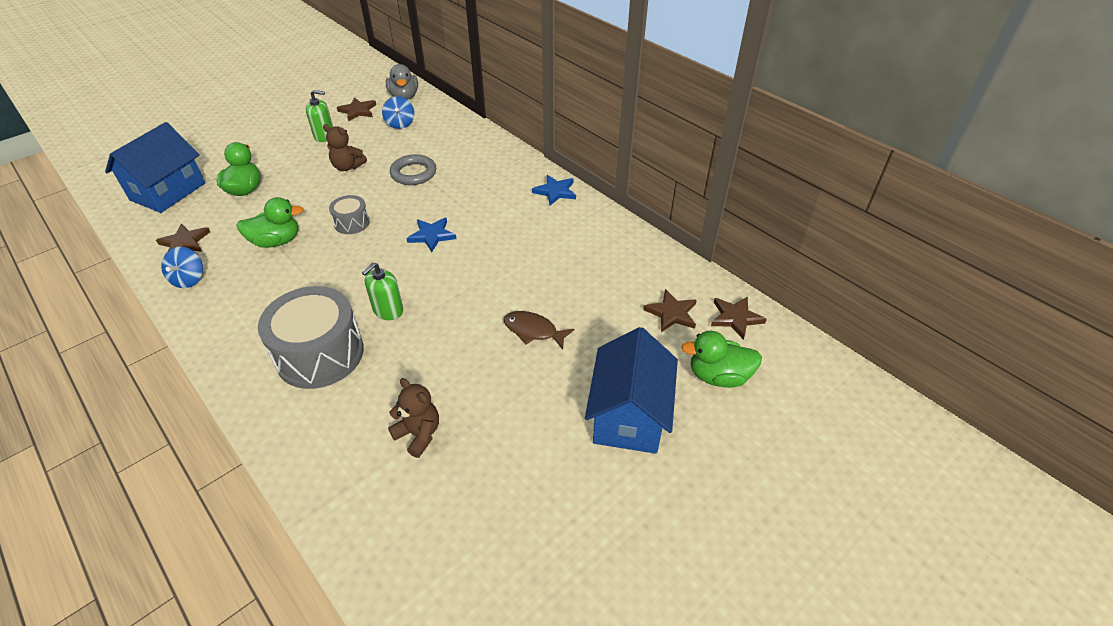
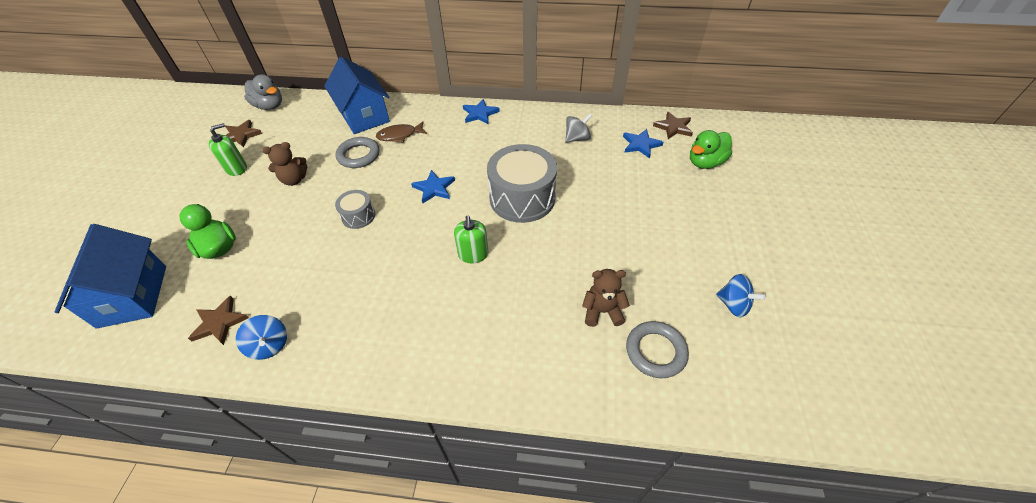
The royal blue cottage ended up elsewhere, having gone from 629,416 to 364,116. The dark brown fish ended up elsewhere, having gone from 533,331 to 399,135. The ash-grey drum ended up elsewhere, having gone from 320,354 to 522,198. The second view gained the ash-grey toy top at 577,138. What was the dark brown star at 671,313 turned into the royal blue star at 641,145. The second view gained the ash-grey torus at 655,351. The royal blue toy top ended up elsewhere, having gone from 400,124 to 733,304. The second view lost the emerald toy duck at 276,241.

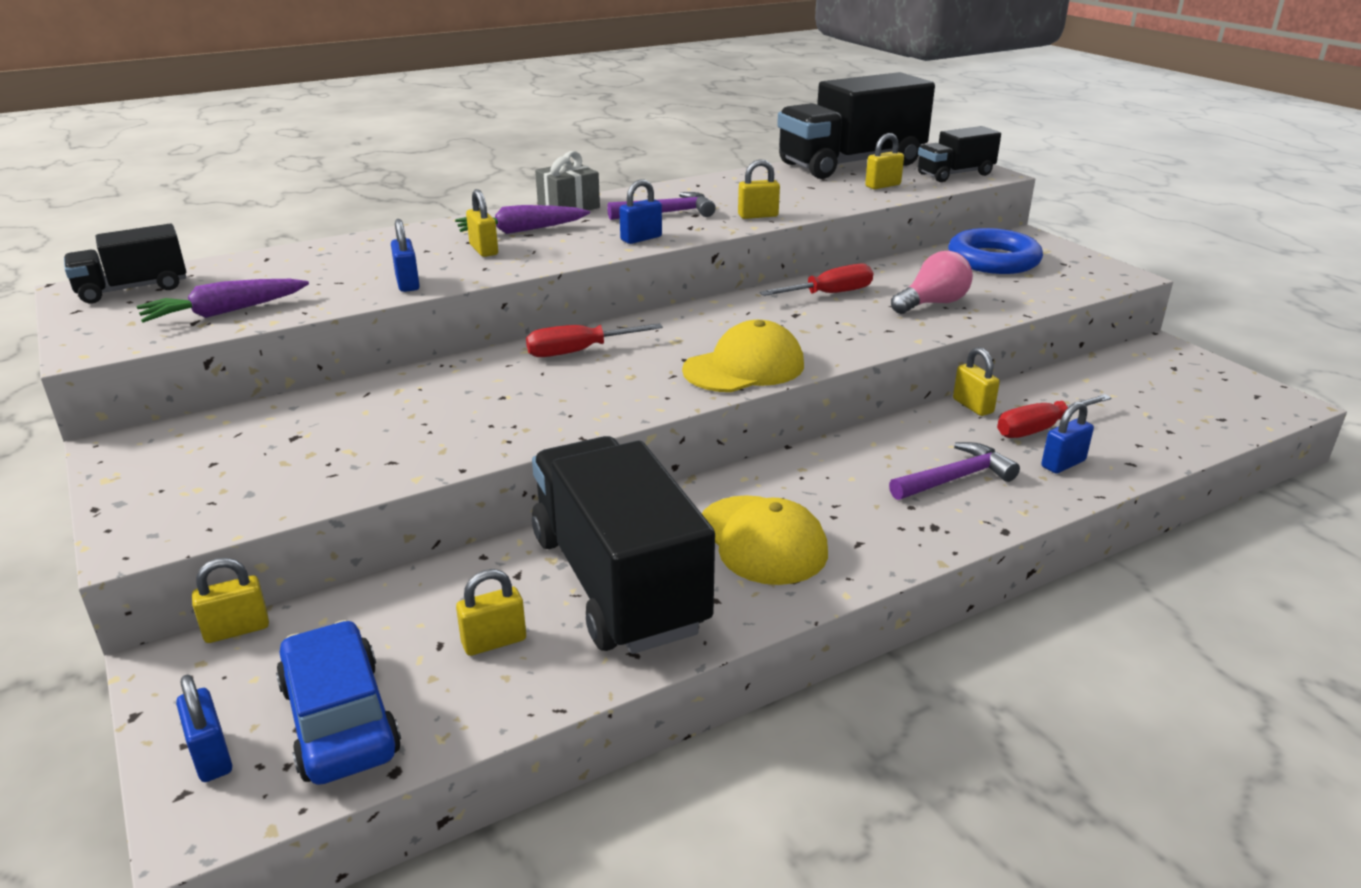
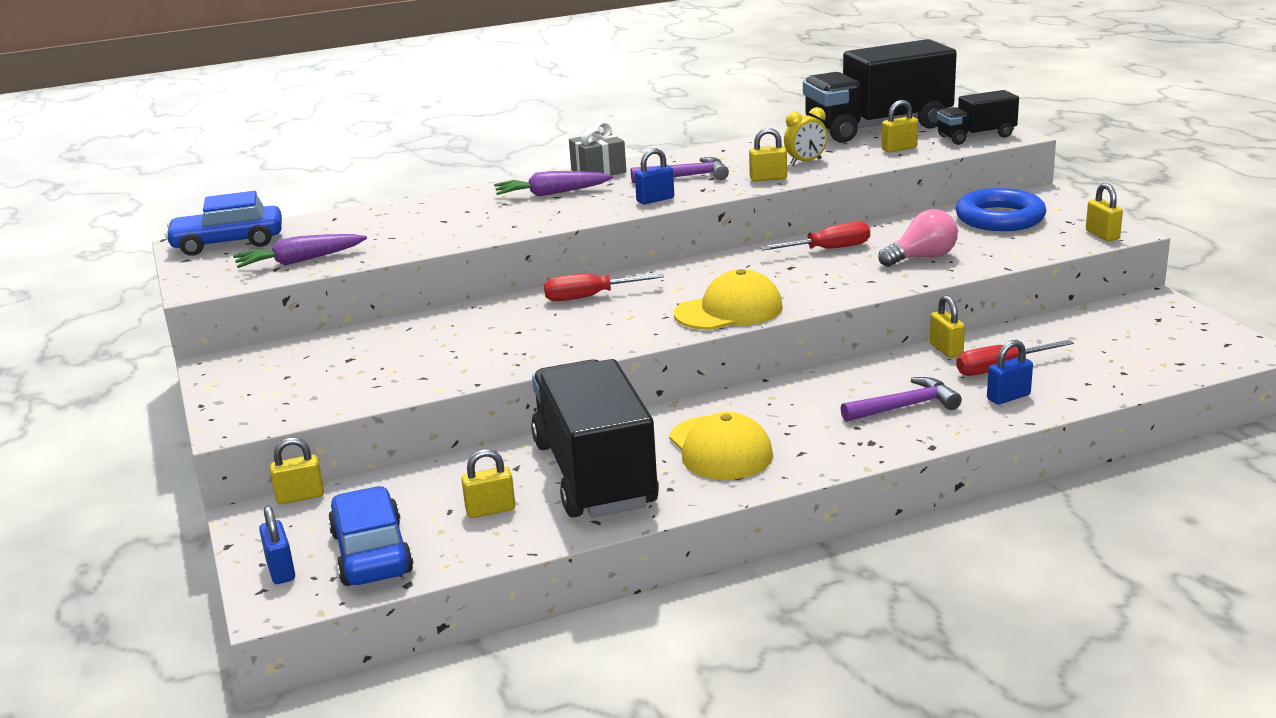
Where the ebony toy truck stood at 133,289, the royal blue car came to stand at 228,243. The second view gained the bright yellow alarm clock at 806,162. The bright yellow lock ended up elsewhere, having gone from 483,250 to 1102,235. The second view lost the royal blue lock at 407,283.

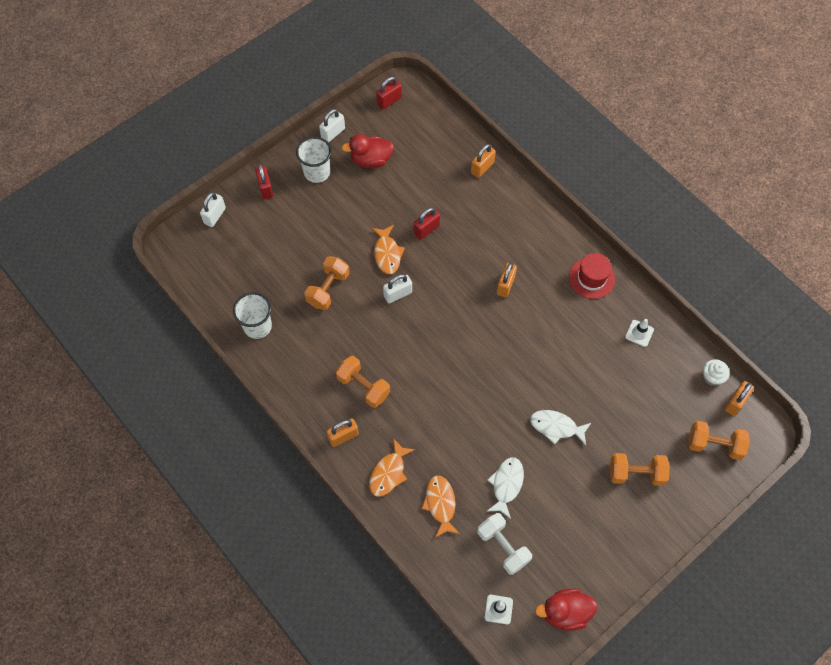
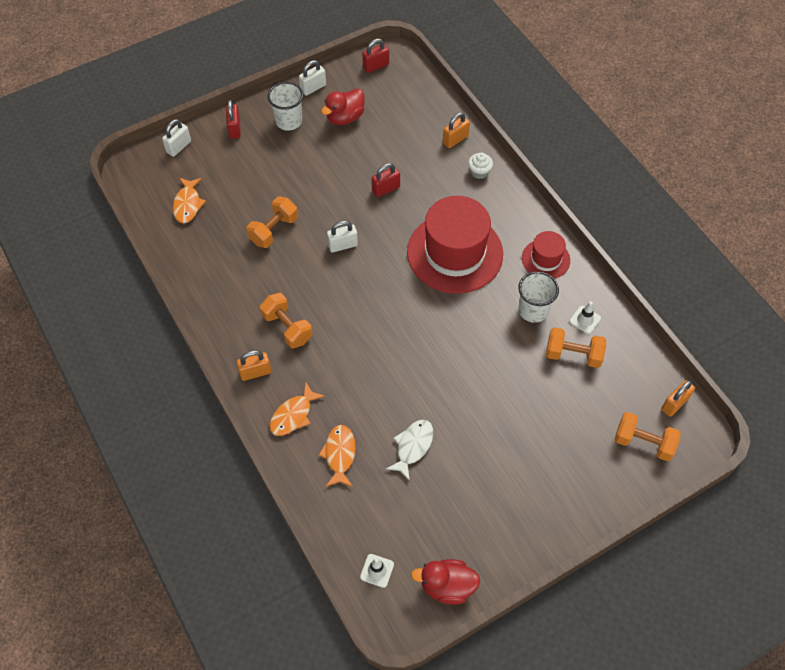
The orange-coloured fish ended up elsewhere, having gone from 387,254 to 188,204. The crimson toy duck at 371,160 ended up facing another way, 45 degrees counterclockwise from before. Where the orange-coloured lock stood at 505,285, the crimson tall hat came to stand at 455,253. The snow-white cupcake ended up elsewhere, having gone from 712,377 to 479,172. The snow-white cup ended up elsewhere, having gone from 257,326 to 533,310. The orange-coloured dumbbell ended up elsewhere, having gone from 636,473 to 573,355. The second view lost the snow-white dumbbell at 503,547. The second view lost the snow-white fish at 556,427.

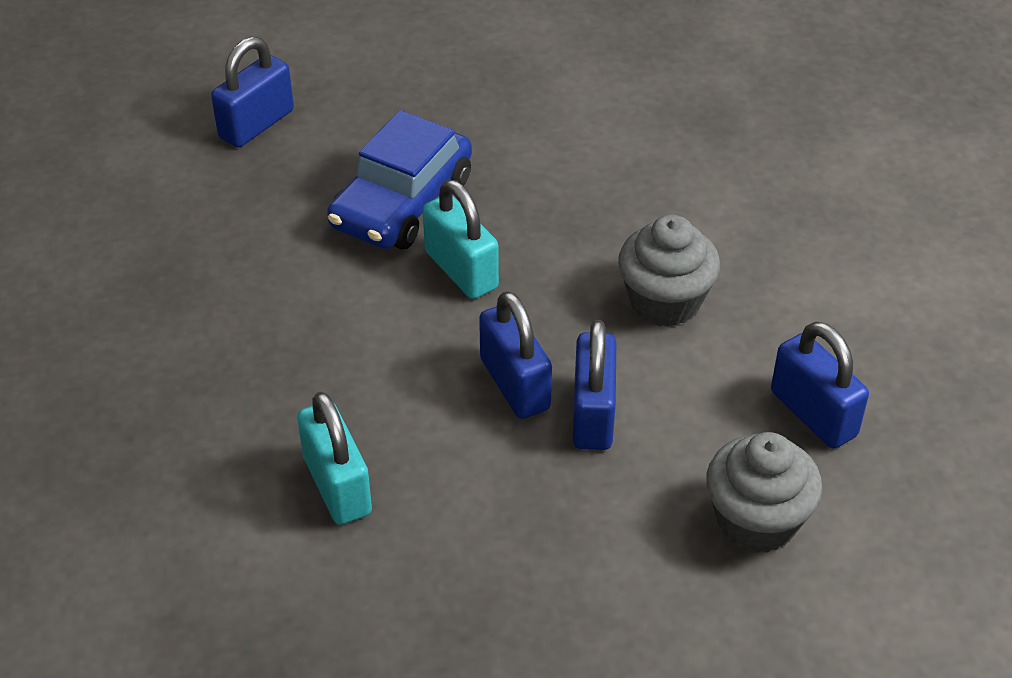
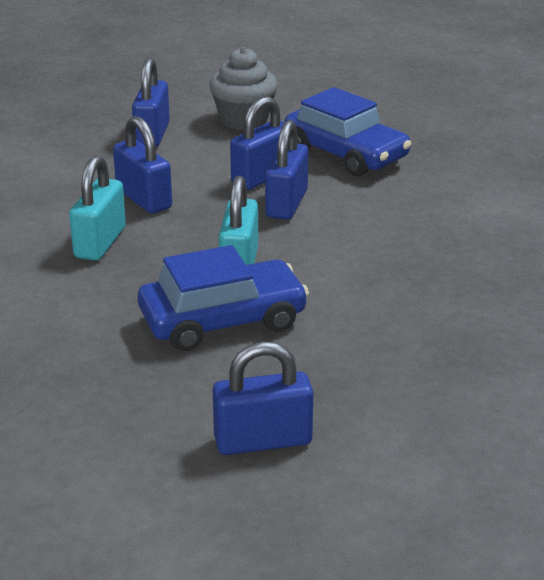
The turquoise lock ended up elsewhere, having gone from 337,485 to 100,243. Where the ash-grey cupcake stood at 664,302, the royal blue lock came to stand at 144,199. The second view gained the royal blue car at 345,154.

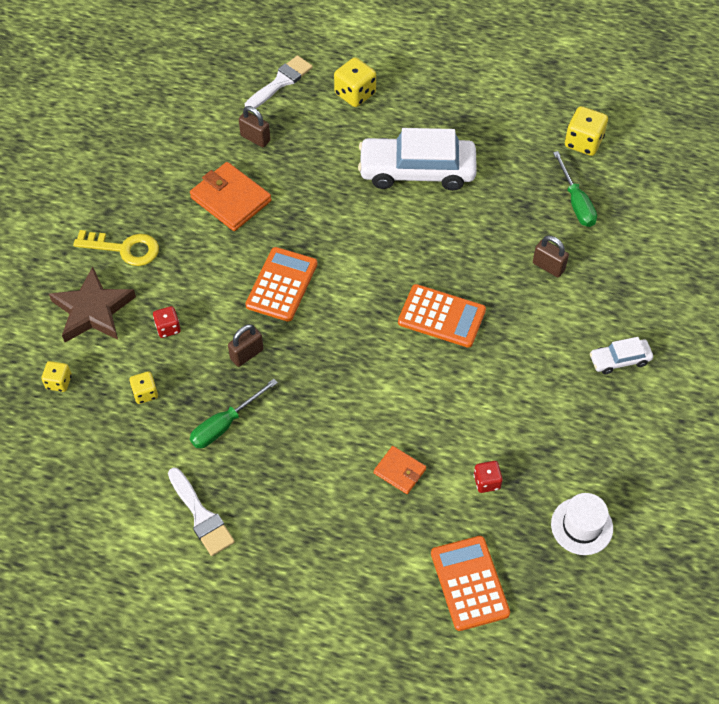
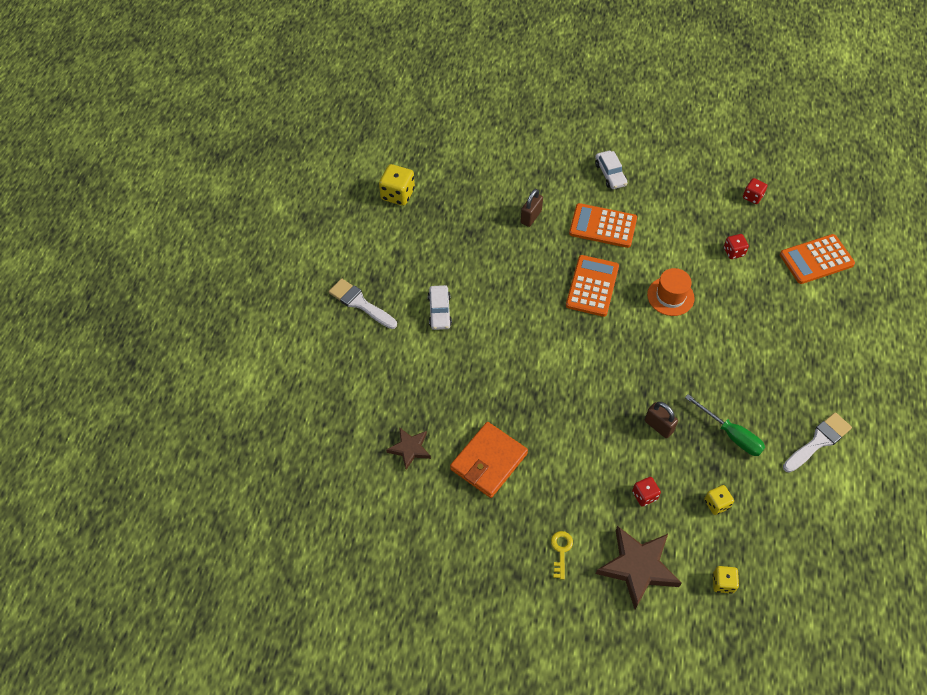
The snow-white paintbrush ended up elsewhere, having gone from 281,82 to 360,303. Where the dark brown lock stood at 255,138, the dark brown star came to stand at 410,449. The size of the snow-white car at 417,171 changed by a factor of 0.48. The size of the bright yellow door key at 124,249 changed by a factor of 0.58. The orange-coloured adding machine ended up elsewhere, having gone from 281,285 to 603,226. The second view gained the orange-coloured tall hat at 670,296. Where the snow-white tall hat stood at 581,526, the crimson game die came to stand at 752,197. The second view lost the bright yellow game die at 355,94. The second view lost the orange-coloured billfold at 399,471. The second view lost the emerald flat screwdriver at 576,202.

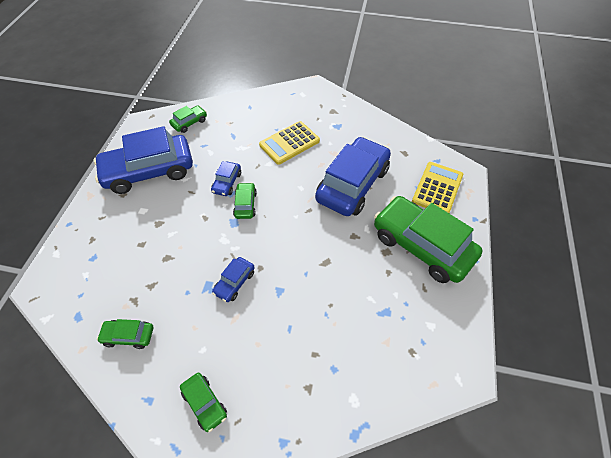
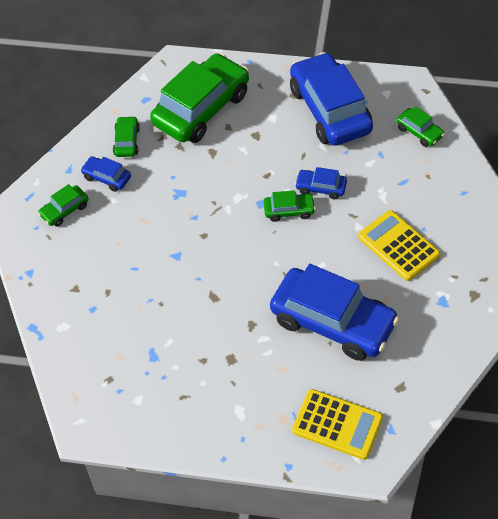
The royal blue car ended up elsewhere, having gone from 234,282 to 107,177. The emerald car ended up elsewhere, having gone from 422,246 to 201,108.

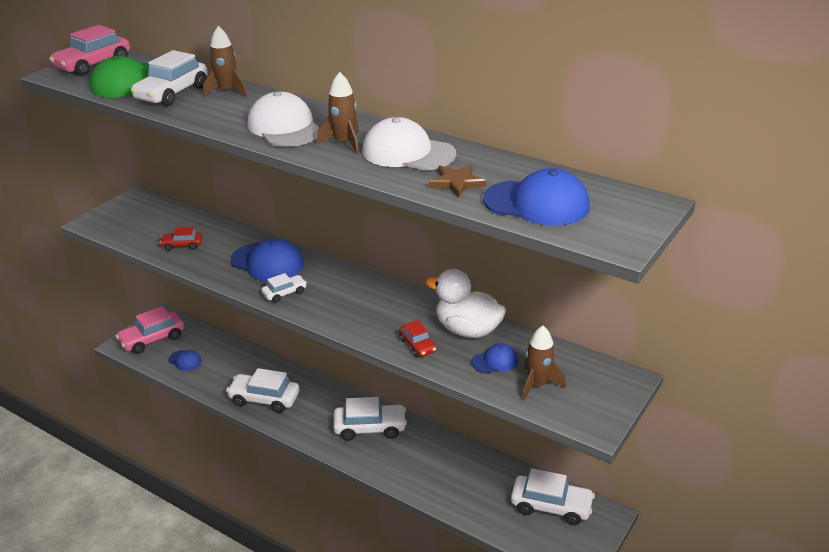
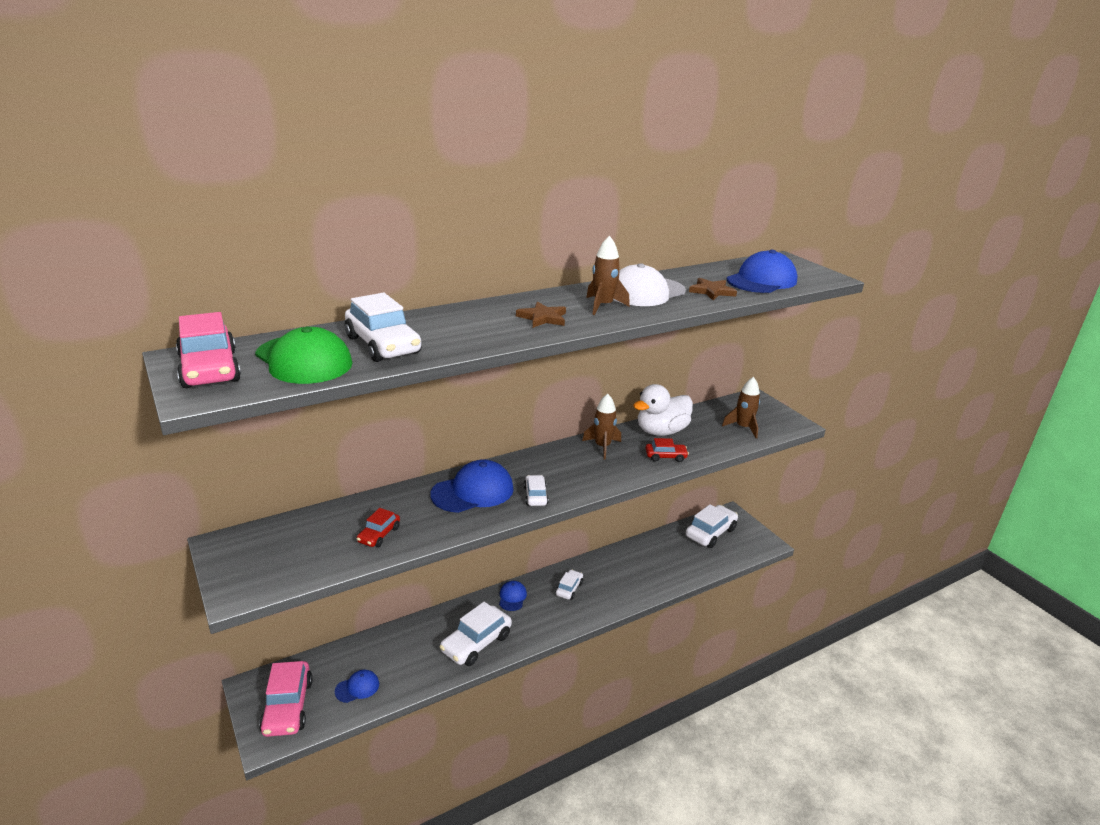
The royal blue baseball cap ended up elsewhere, having gone from 495,361 to 512,597. Where the snow-white baseball cap stood at 285,127, the dark brown star came to stand at 543,318. The size of the snow-white car at 370,428 changed by a factor of 0.55. The dark brown rocket ended up elsewhere, having gone from 227,91 to 602,447.

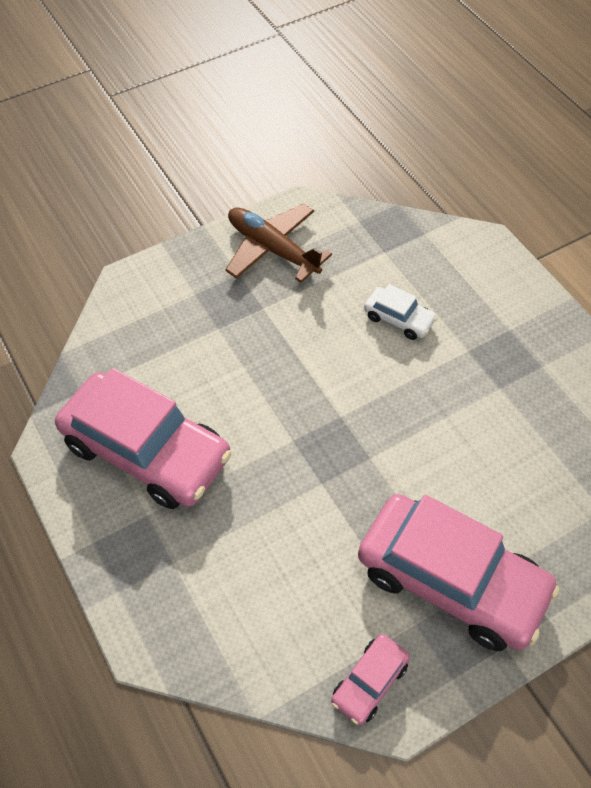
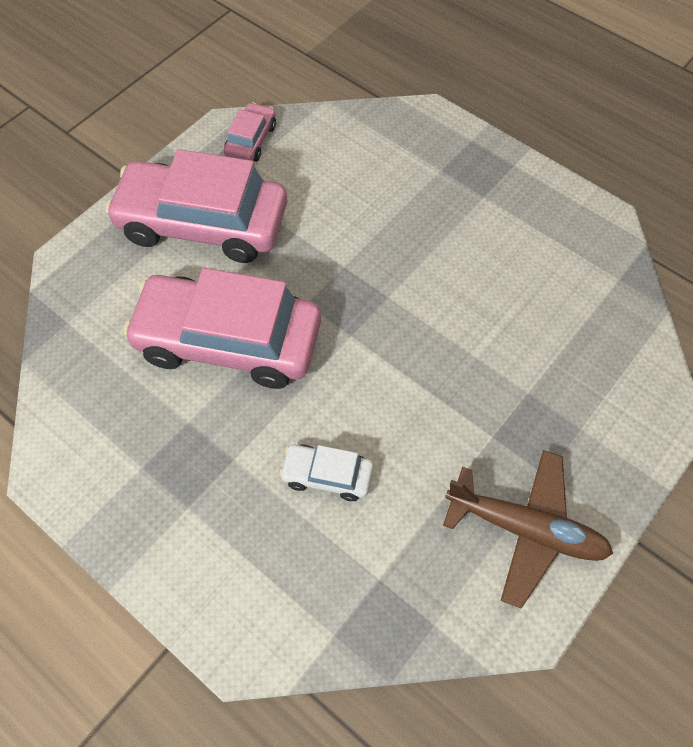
The pink car ended up elsewhere, having gone from 147,450 to 228,341.

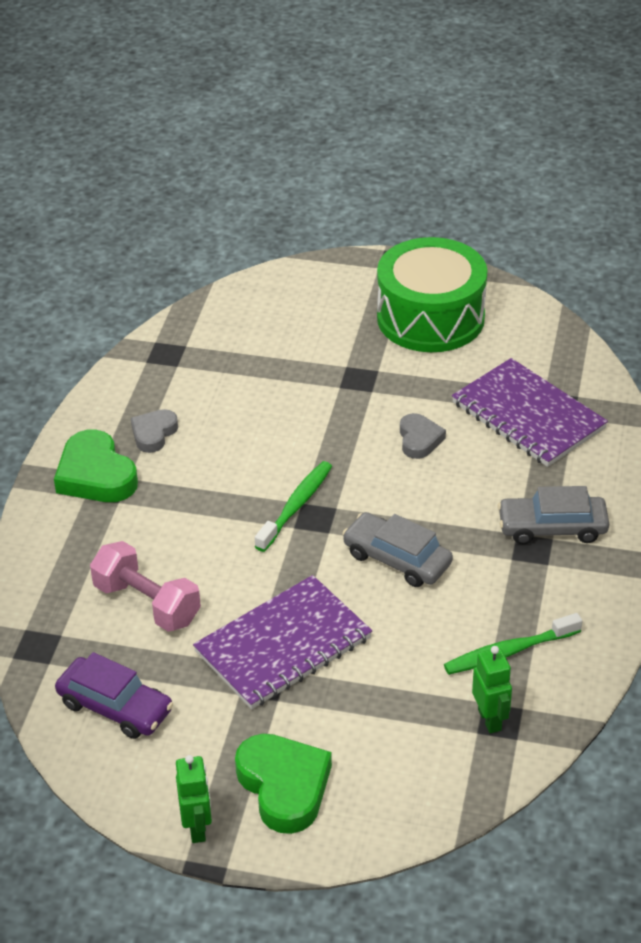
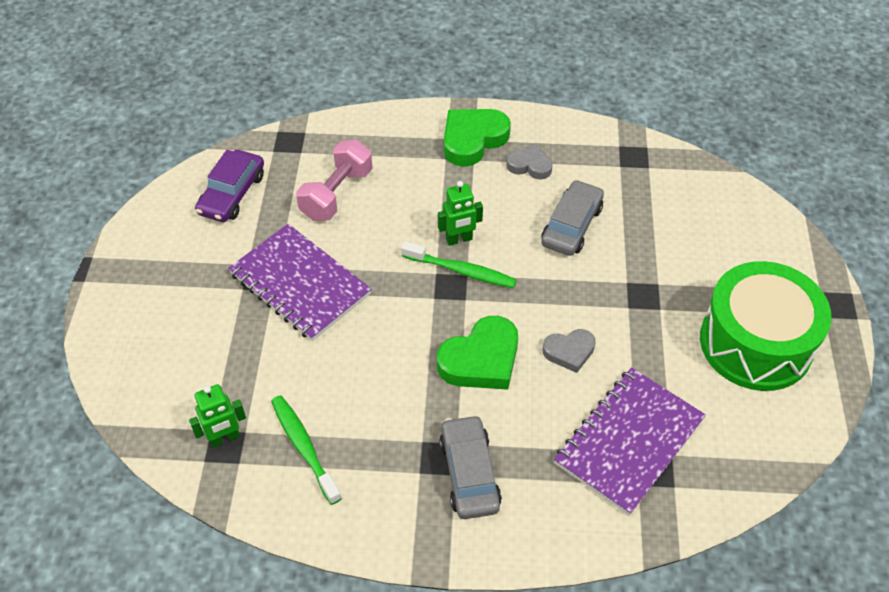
The emerald love heart ended up elsewhere, having gone from 284,786 to 481,360. The emerald robot ended up elsewhere, having gone from 197,828 to 459,239. The ash-grey car ended up elsewhere, having gone from 397,559 to 571,226.

